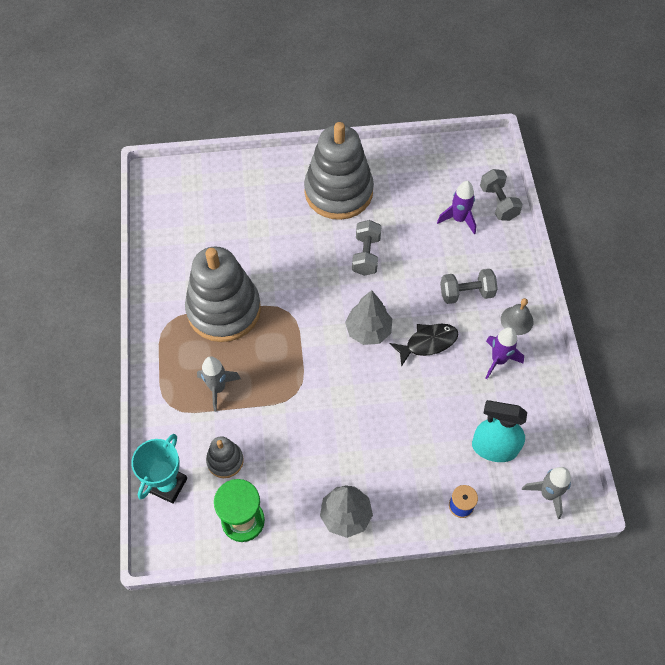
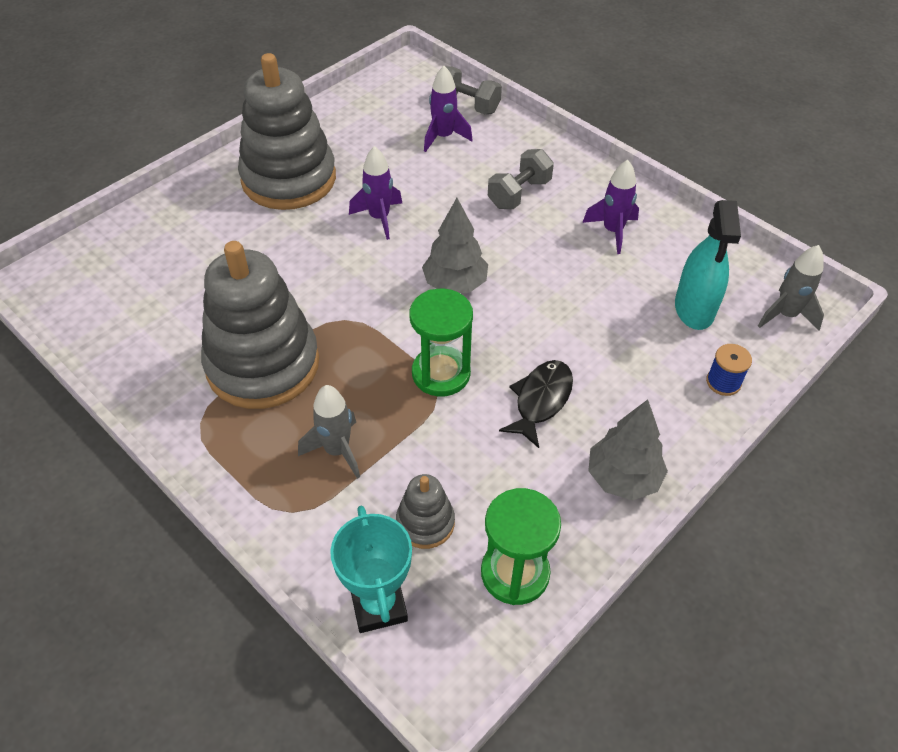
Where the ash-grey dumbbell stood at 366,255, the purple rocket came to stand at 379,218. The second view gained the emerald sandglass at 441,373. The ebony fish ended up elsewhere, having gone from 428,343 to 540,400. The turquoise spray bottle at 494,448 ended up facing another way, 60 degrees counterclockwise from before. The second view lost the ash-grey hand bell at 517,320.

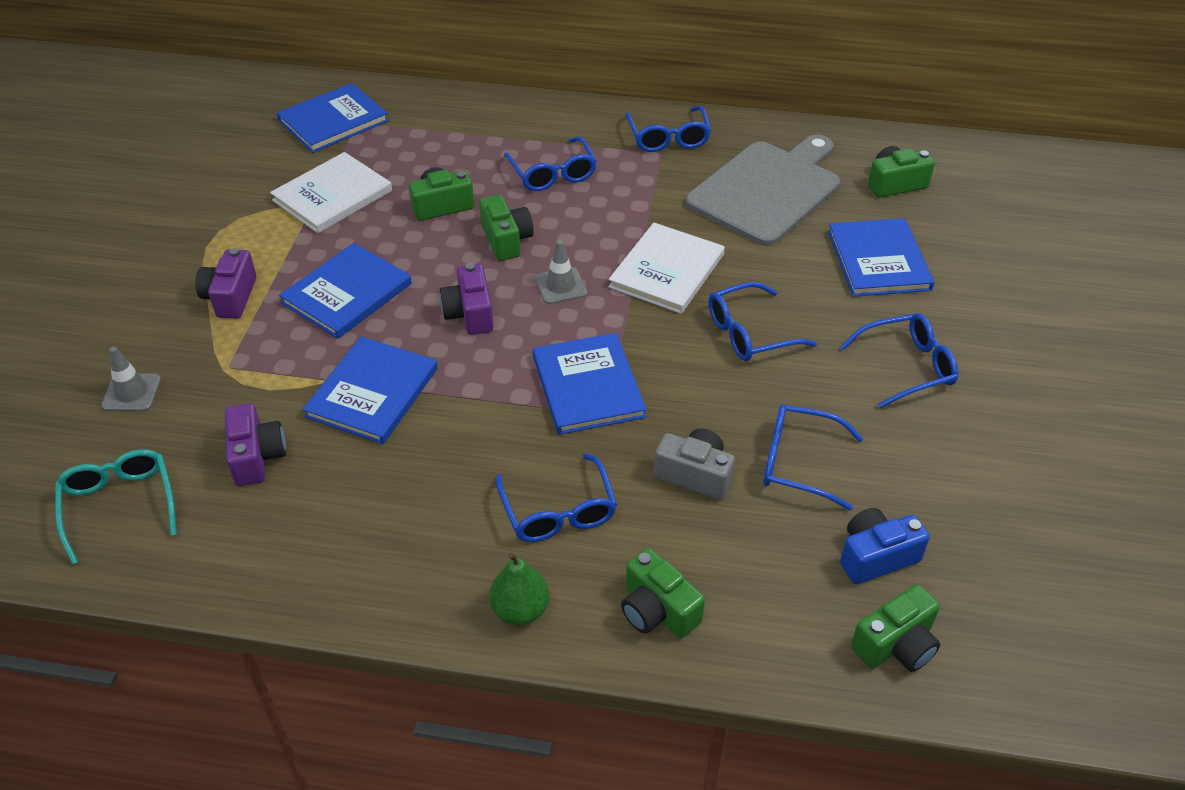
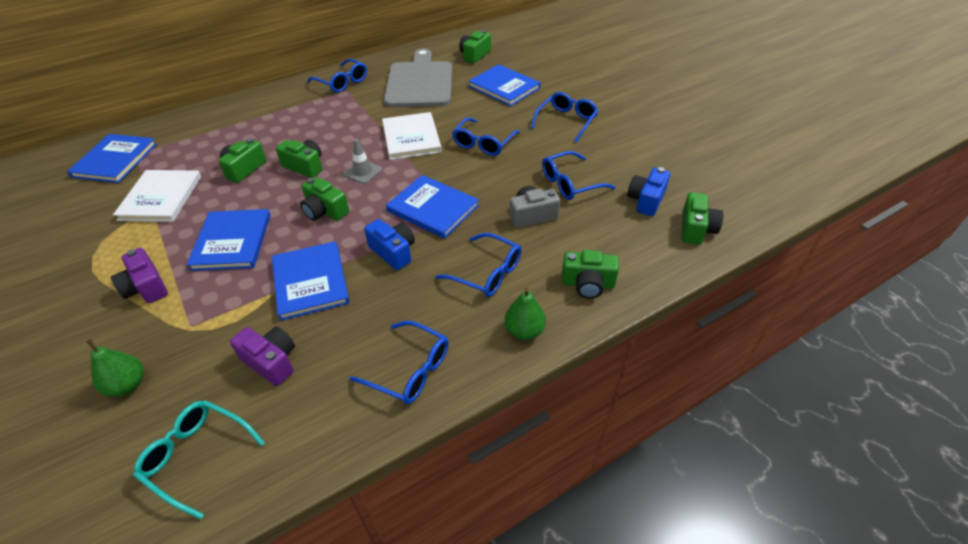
Where the ash-grey safety cone stood at 131,393, the emerald pear came to stand at 127,385. What was the purple camera at 469,313 turned into the emerald camera at 325,211. The royal blue glasses ended up elsewhere, having gone from 552,174 to 410,370. The second view gained the royal blue camera at 393,252.

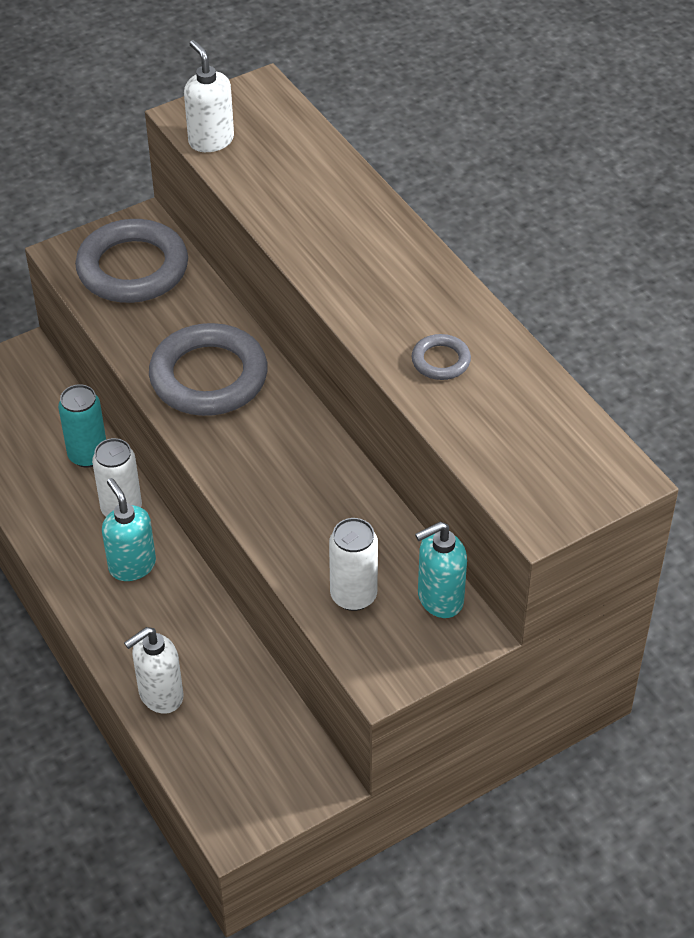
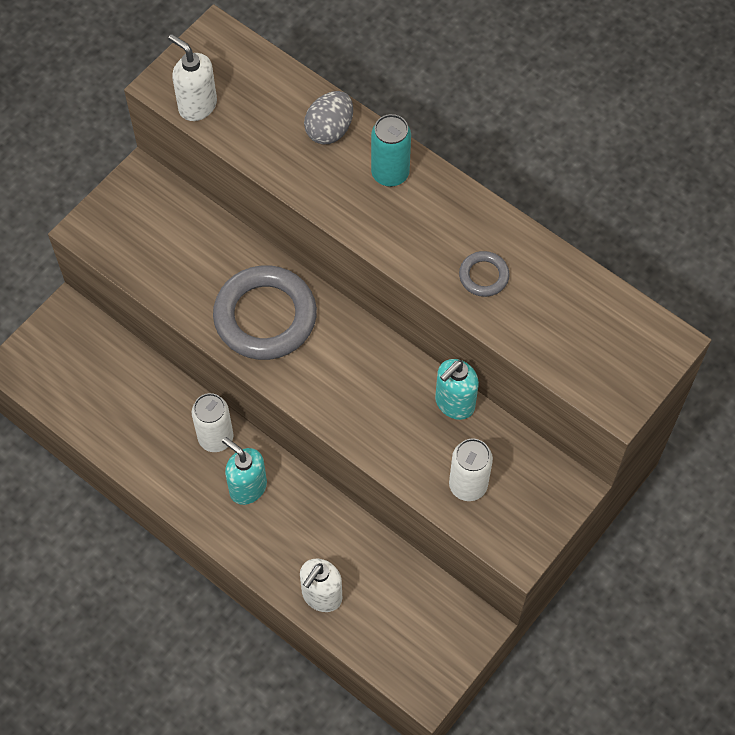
The second view gained the ash-grey egg at 329,130. The turquoise can ended up elsewhere, having gone from 88,455 to 390,173. The turquoise soap dispenser ended up elsewhere, having gone from 439,599 to 454,403. The second view lost the ash-grey torus at 133,268.

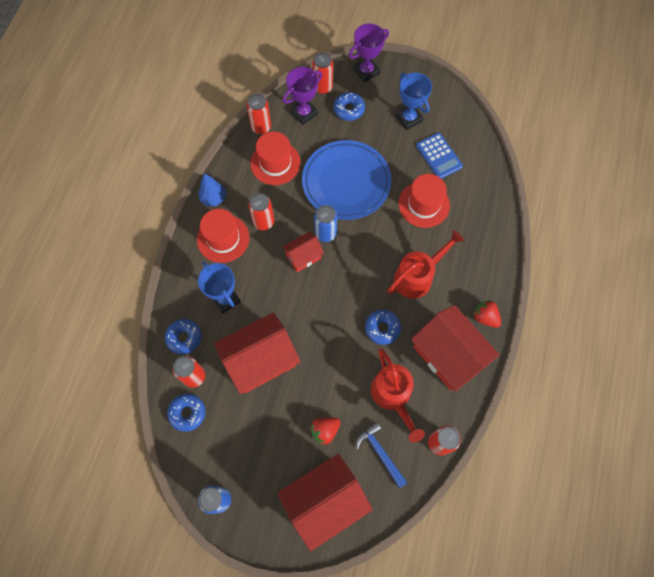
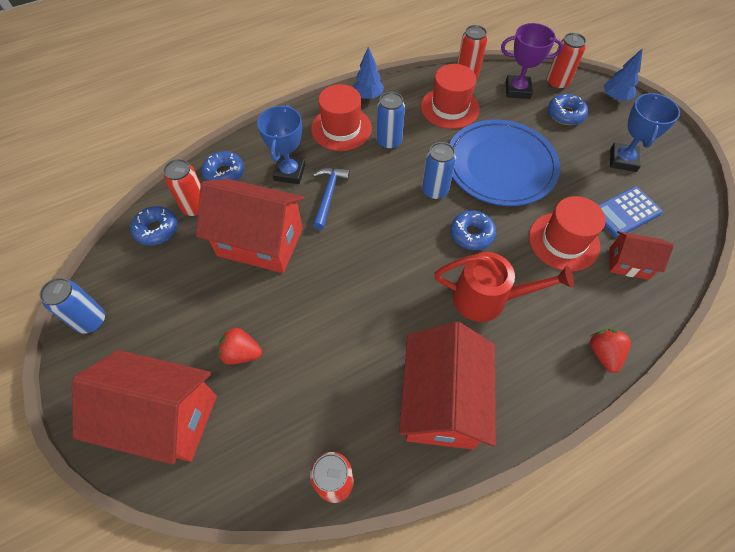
The royal blue carpenter's hammer ended up elsewhere, having gone from 380,453 to 328,195. What was the crimson can at 264,222 turned into the royal blue can at 389,142. The royal blue donut ended up elsewhere, having gone from 382,328 to 471,234. The crimson berry ended up elsewhere, having gone from 485,317 to 603,353. The royal blue adding machine at 439,156 ended up facing another way, 45 degrees clockwise from before. Where the purple award cup stood at 366,71, the royal blue toy tree came to stand at 615,98. The crimson cottage ended up elsewhere, having gone from 303,257 to 628,263. The second view lost the crimson watering can at 393,396.

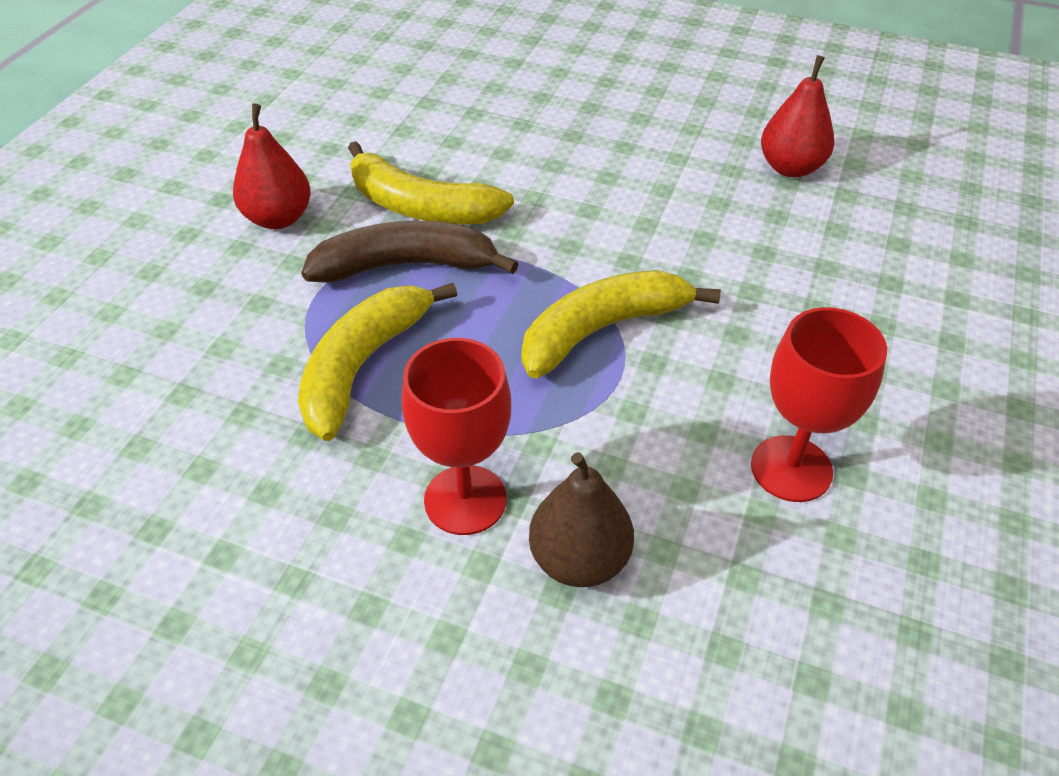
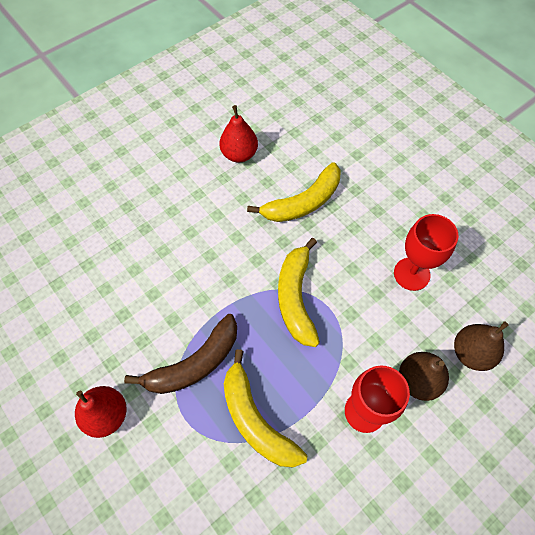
The dark brown toy banana at 406,266 ended up facing another way, 150 degrees counterclockwise from before. The bright yellow toy banana ended up elsewhere, having gone from 420,206 to 303,202. The second view gained the dark brown pear at 471,353.

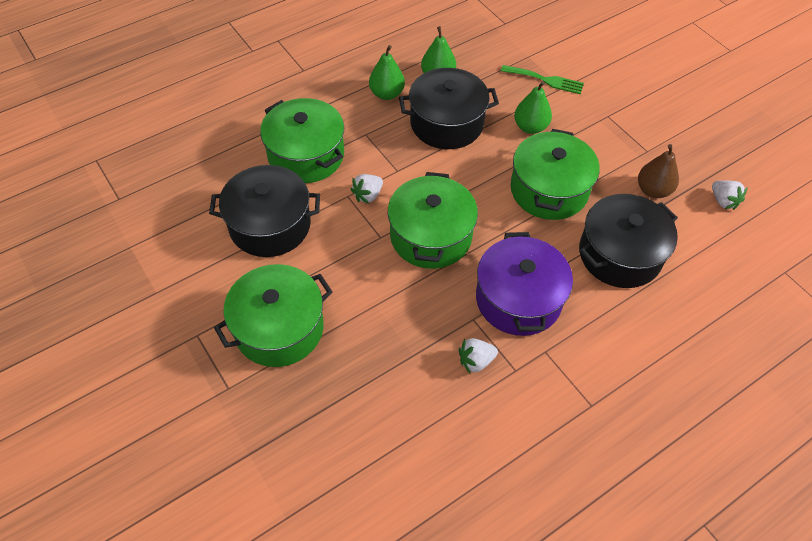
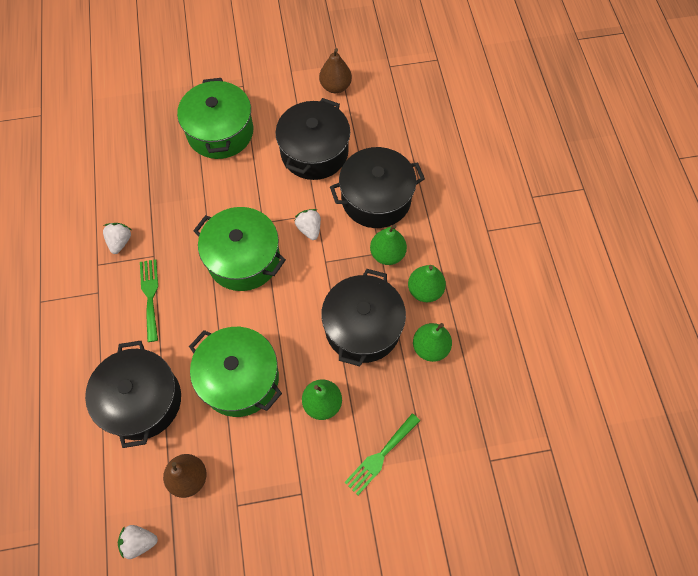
Where the purple stockpot stood at 518,299, the emerald table fork came to stand at 150,296. The second view gained the dark brown pear at 335,86. What was the emerald stockpot at 306,155 turned into the ebony stockpot at 376,198. The second view gained the emerald pear at 387,254.

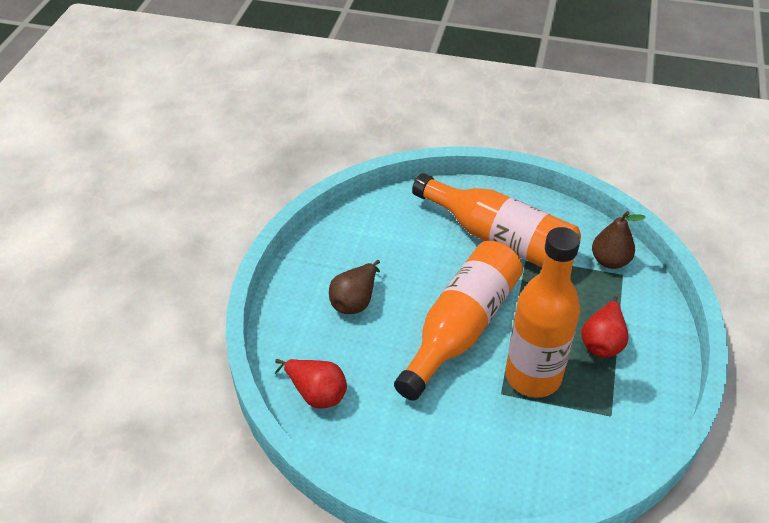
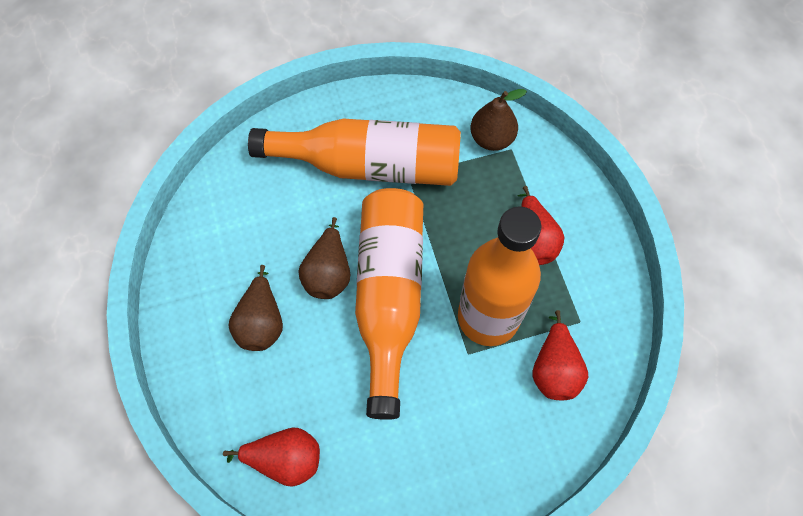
The second view gained the dark brown pear at 328,273. The second view gained the crimson pear at 554,369.

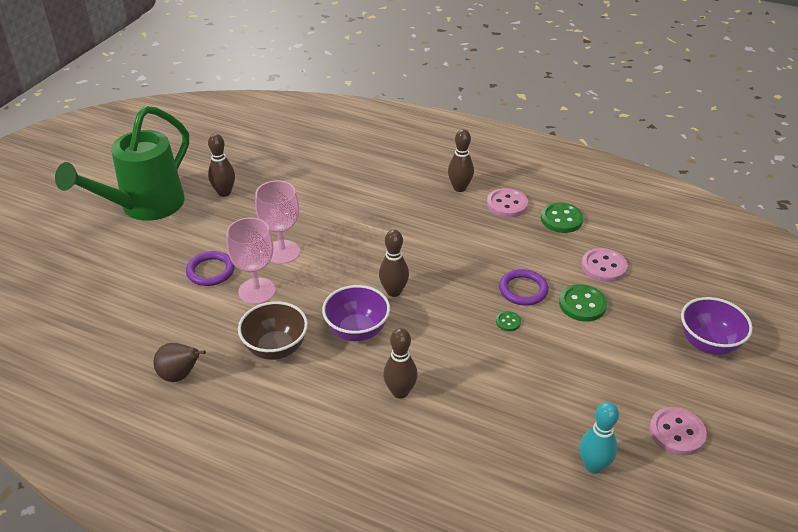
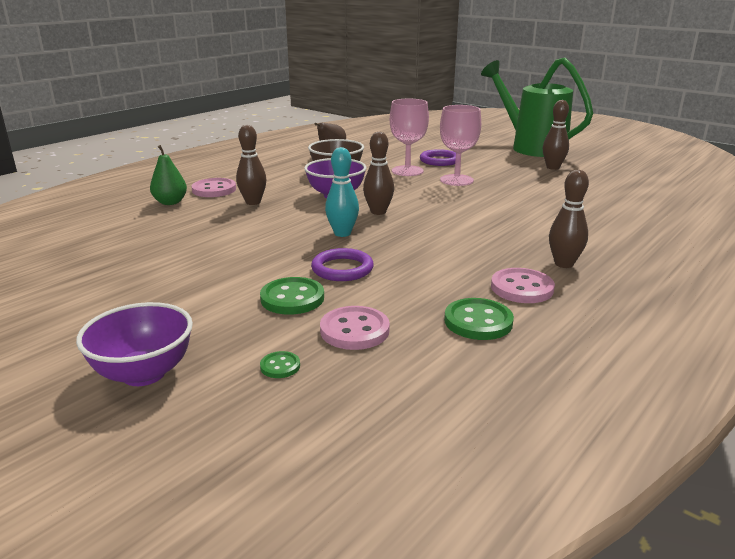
The second view gained the emerald pear at 170,202. The pink sewing button ended up elsewhere, having gone from 676,432 to 214,190. The emerald sewing button ended up elsewhere, having gone from 508,322 to 280,366. The turquoise bowling pin ended up elsewhere, having gone from 593,466 to 342,233.

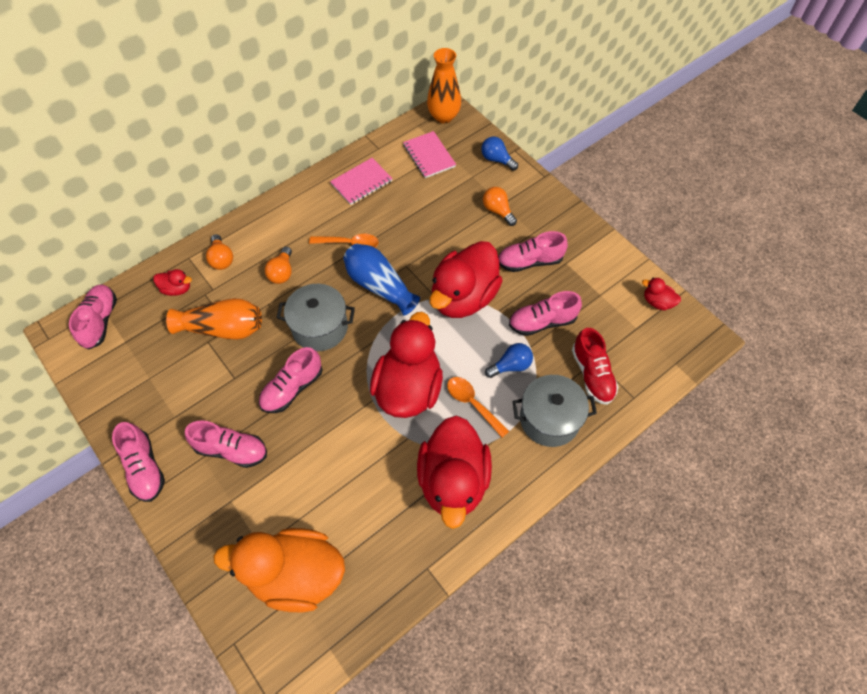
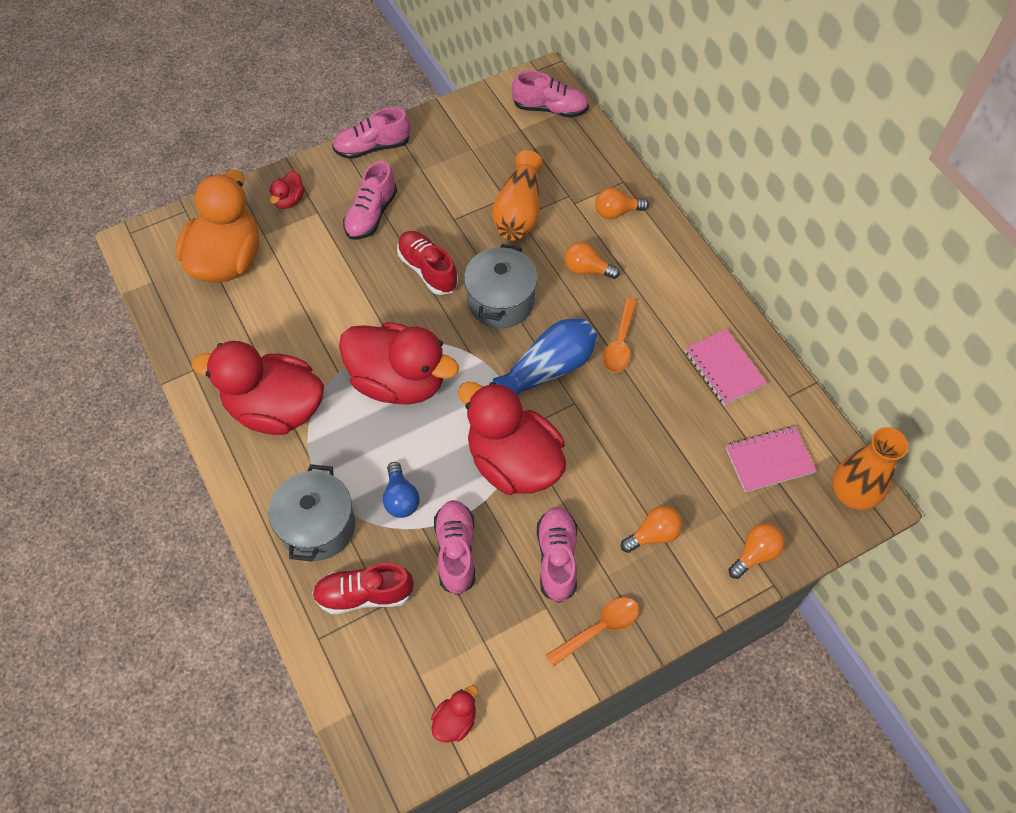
The crimson toy duck ended up elsewhere, having gone from 177,289 to 289,200. What was the pink lace-up shoe at 292,388 turned into the crimson lace-up shoe at 428,270. The orange-coloured teaspoon ended up elsewhere, having gone from 473,404 to 599,629. What was the royal blue lightbulb at 497,160 turned into the orange-coloured lightbulb at 755,554.

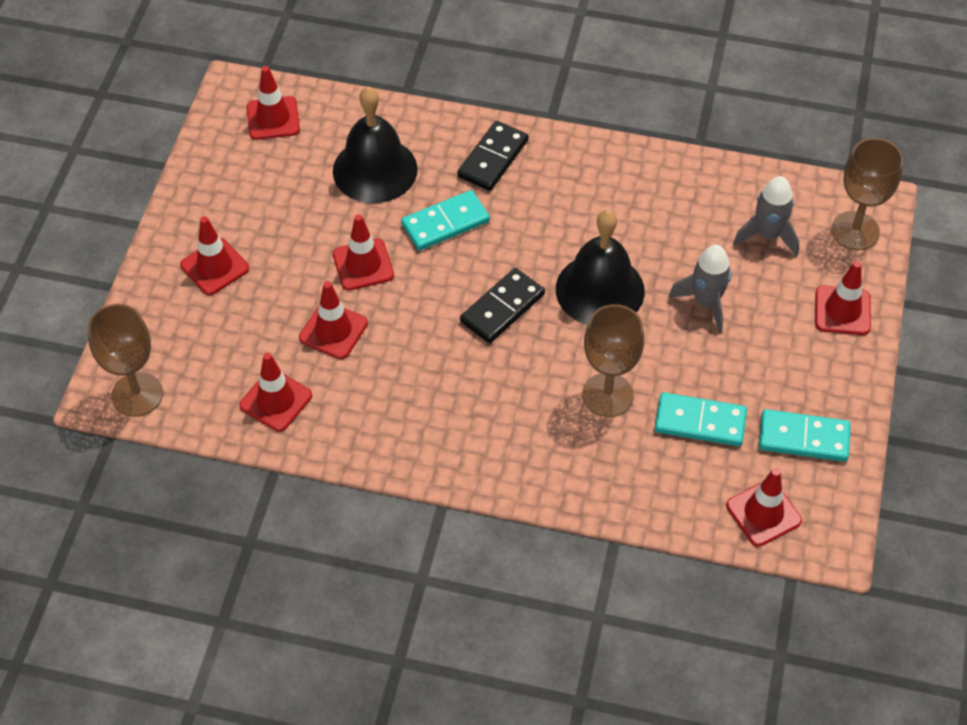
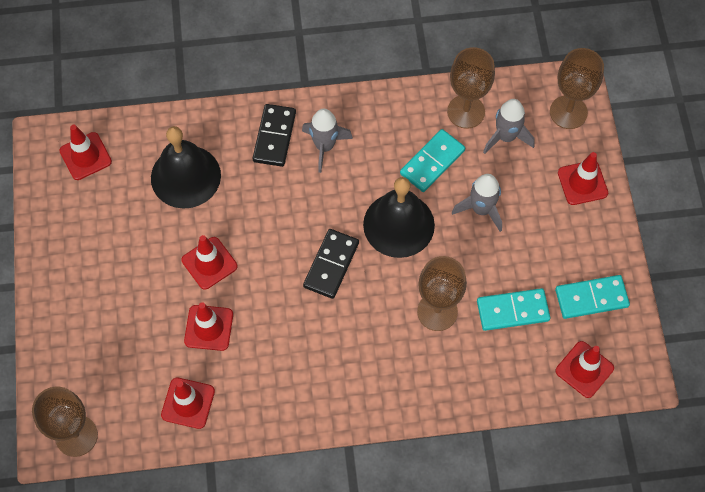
The second view gained the ash-grey rocket at 325,146. The turquoise domino ended up elsewhere, having gone from 445,223 to 432,162. The second view gained the dark brown chalice at 466,111. The second view lost the crimson safety cone at 214,267.

